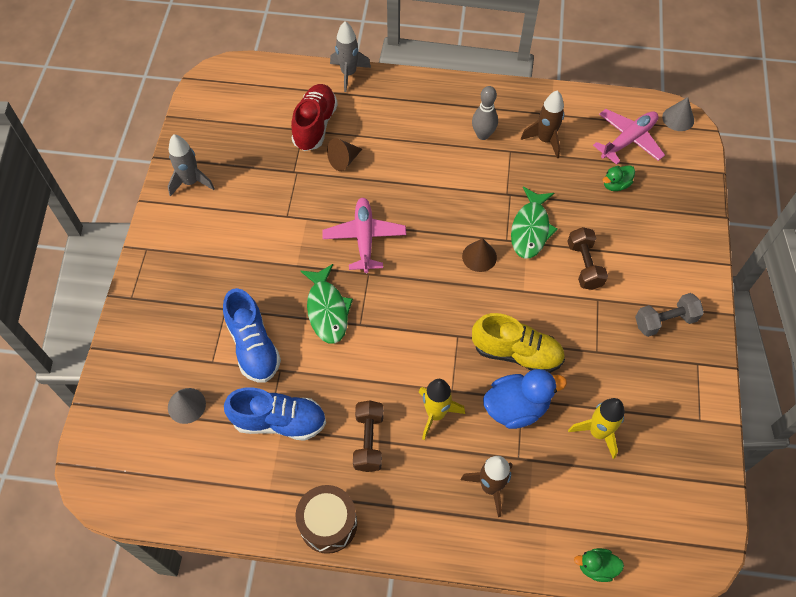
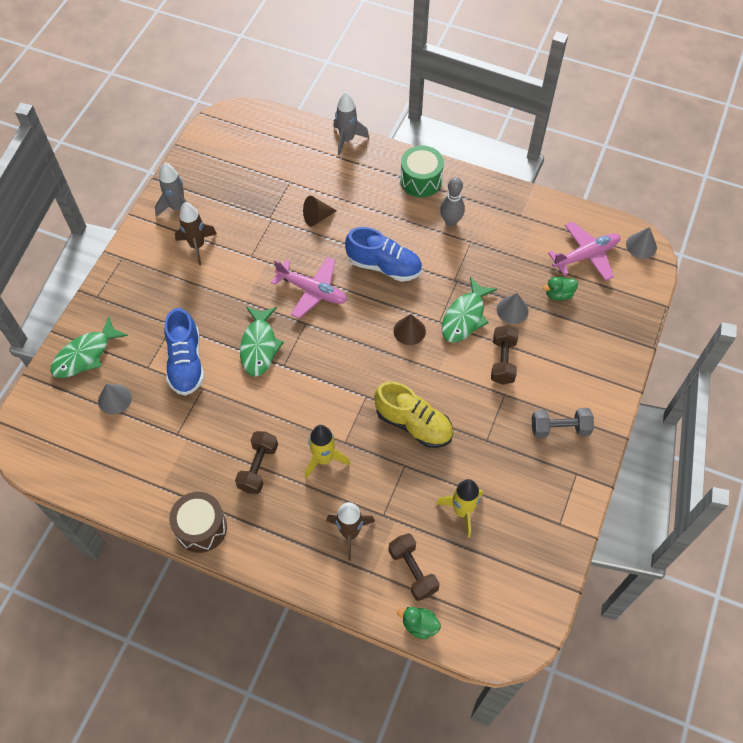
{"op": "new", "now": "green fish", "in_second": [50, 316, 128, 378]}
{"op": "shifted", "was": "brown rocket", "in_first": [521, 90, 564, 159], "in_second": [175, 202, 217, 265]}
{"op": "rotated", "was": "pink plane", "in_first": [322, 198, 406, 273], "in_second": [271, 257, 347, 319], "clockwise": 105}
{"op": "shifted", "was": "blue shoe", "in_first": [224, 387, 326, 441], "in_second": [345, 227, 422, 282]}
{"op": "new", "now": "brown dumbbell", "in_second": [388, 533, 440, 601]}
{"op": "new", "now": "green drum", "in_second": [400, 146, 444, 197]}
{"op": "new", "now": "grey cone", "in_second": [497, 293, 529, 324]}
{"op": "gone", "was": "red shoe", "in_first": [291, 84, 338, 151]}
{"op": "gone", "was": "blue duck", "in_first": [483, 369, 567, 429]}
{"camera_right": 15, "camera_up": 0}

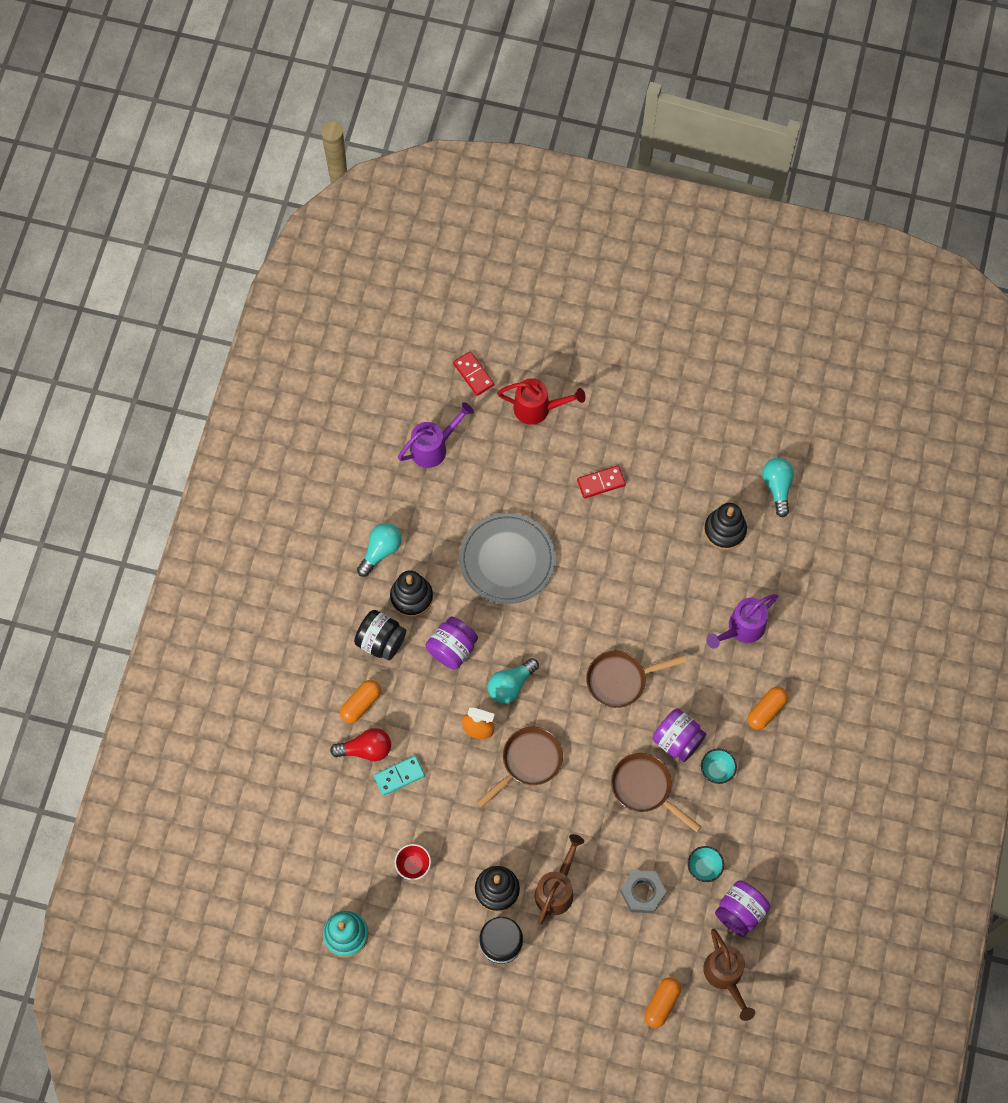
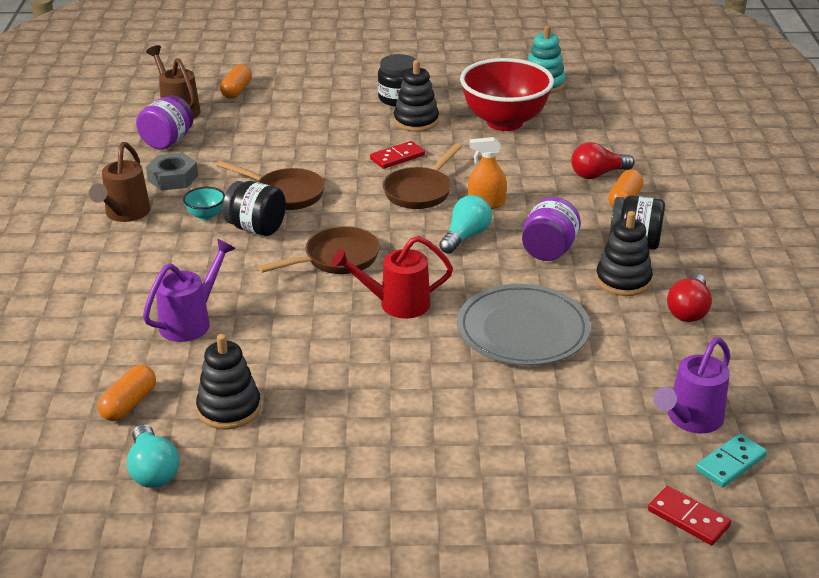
{"op": "shifted", "was": "brown watering can", "in_first": [535, 834, 585, 925], "in_second": [89, 142, 150, 222]}
{"op": "shifted", "was": "orange capsule", "in_first": [748, 687, 788, 730], "in_second": [98, 365, 156, 421]}
{"op": "shifted", "was": "grey nut", "in_first": [620, 870, 667, 913], "in_second": [146, 153, 198, 191]}
{"op": "repainted", "was": "purple jar", "now": "black jar", "in_first": [652, 708, 706, 762], "in_second": [222, 181, 286, 236]}
{"op": "shifted", "was": "red watering can", "in_first": [497, 378, 586, 425], "in_second": [331, 236, 453, 318]}
{"op": "shifted", "was": "red domino", "in_first": [577, 465, 626, 499], "in_second": [370, 141, 425, 169]}
{"op": "scaled", "was": "red bowl", "in_first": [395, 844, 431, 880], "in_second": [460, 58, 554, 131], "ratio": 2.5}
{"op": "repainted", "was": "turquoise light bulb", "now": "red light bulb", "in_first": [357, 523, 402, 577], "in_second": [667, 274, 712, 322]}
{"op": "shifted", "was": "turquoise domino", "in_first": [374, 756, 425, 796], "in_second": [695, 433, 767, 488]}
{"op": "gone", "was": "turquoise bowl", "in_first": [688, 846, 724, 882]}
{"camera_right": 165, "camera_up": -35}

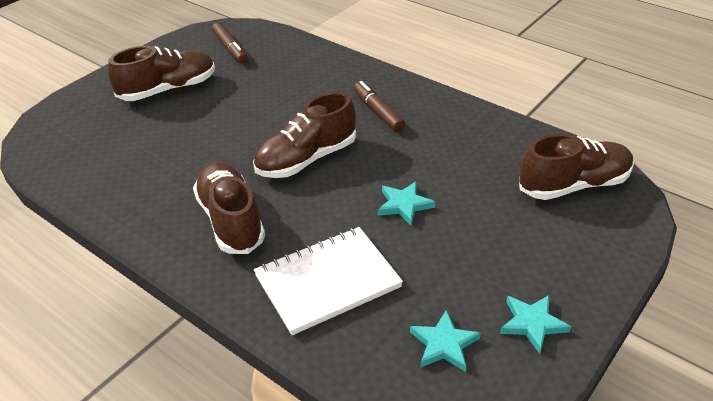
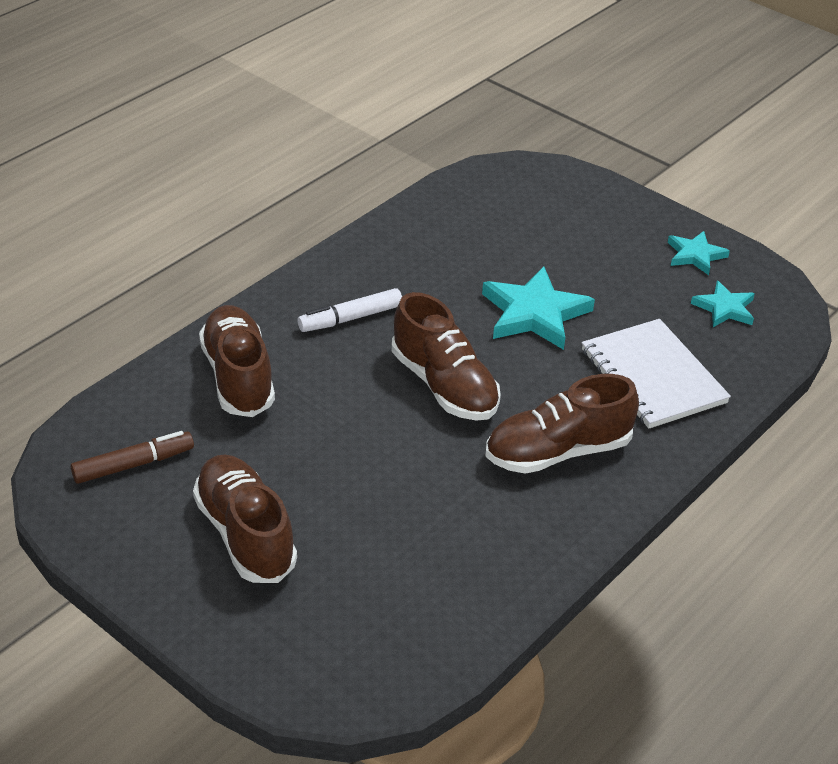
{"op": "shifted", "was": "brown shoe", "in_first": [519, 134, 634, 200], "in_second": [199, 305, 275, 417]}
{"op": "repainted", "was": "brown marker", "now": "white marker", "in_first": [354, 81, 405, 132], "in_second": [297, 288, 402, 332]}
{"op": "scaled", "was": "turquoise star", "in_first": [378, 181, 435, 226], "in_second": [482, 267, 595, 350], "ratio": 1.72}
{"camera_right": -90, "camera_up": 0}

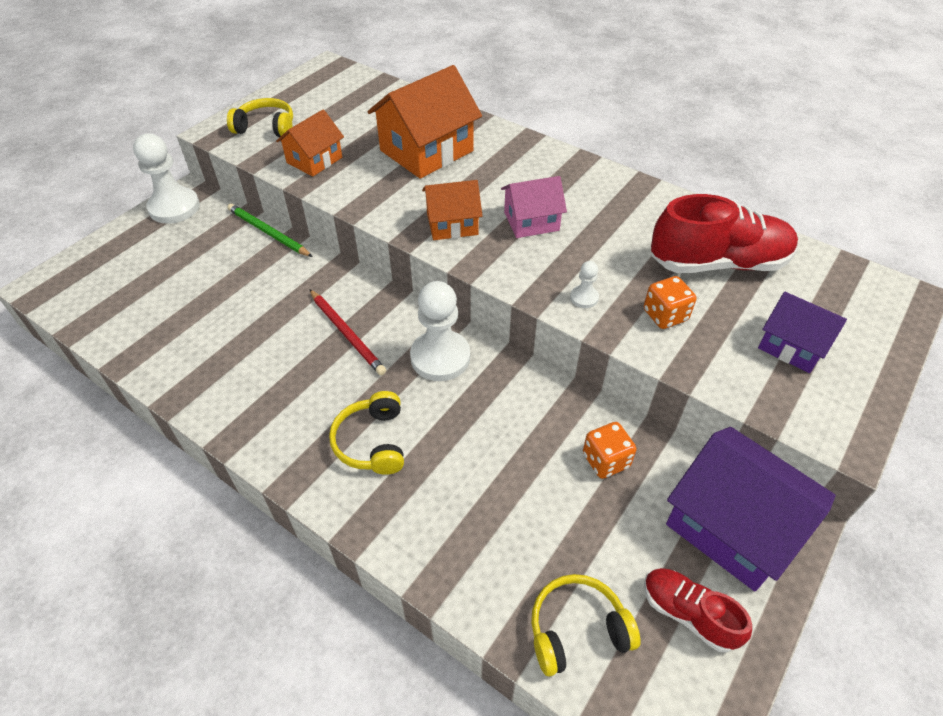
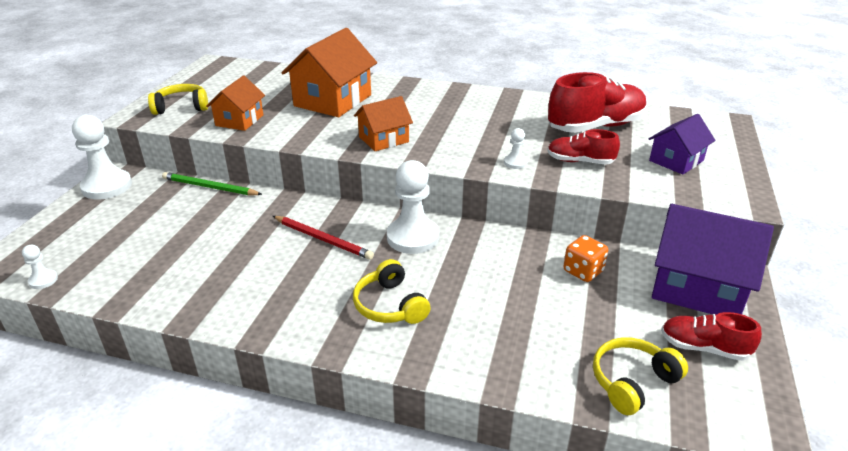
{"op": "new", "now": "white pawn", "in_second": [22, 245, 58, 289]}
{"op": "swapped", "was": "orange dice", "now": "red shoe", "in_first": [644, 276, 696, 329], "in_second": [547, 129, 620, 164]}
{"op": "rotated", "was": "purple house", "in_first": [758, 292, 847, 373], "in_second": [649, 114, 715, 175], "clockwise": -60}
{"op": "gone", "was": "pink house", "in_first": [501, 176, 567, 238]}
{"camera_right": -20, "camera_up": -15}

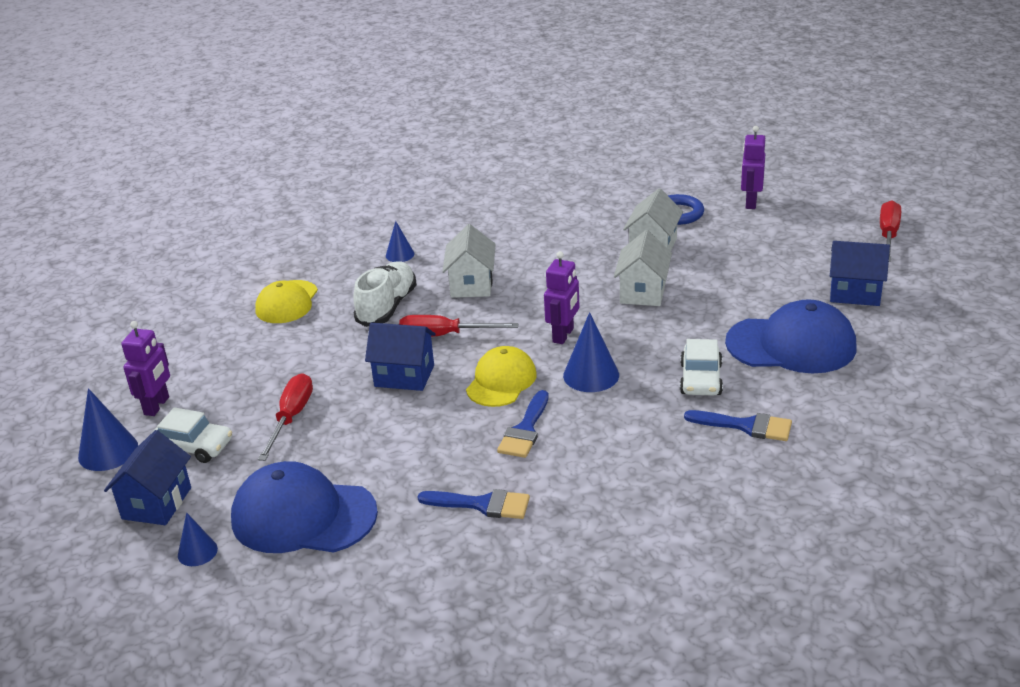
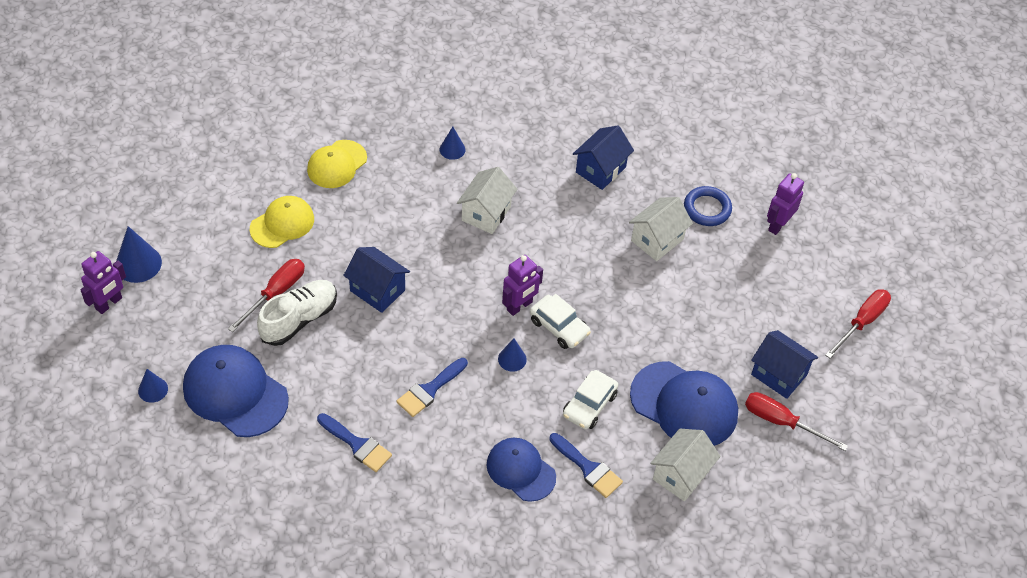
{"op": "shifted", "was": "purple robot", "in_first": [121, 321, 170, 416], "in_second": [81, 251, 126, 314]}
{"op": "shifted", "was": "yellow cap", "in_first": [466, 346, 536, 407], "in_second": [250, 196, 314, 248]}
{"op": "shifted", "was": "white shoe", "in_first": [353, 261, 417, 327], "in_second": [257, 280, 337, 346]}
{"op": "new", "now": "blue cap", "in_second": [486, 438, 556, 502]}
{"op": "scaled", "was": "blue cone", "in_first": [563, 312, 619, 392], "in_second": [498, 338, 527, 372], "ratio": 0.61}
{"op": "shifted", "was": "white car", "in_first": [155, 407, 232, 463], "in_second": [530, 294, 591, 349]}
{"op": "shifted", "was": "blue house", "in_first": [104, 430, 191, 525], "in_second": [573, 125, 634, 190]}
{"op": "shifted", "was": "white house", "in_first": [614, 230, 672, 306], "in_second": [650, 429, 721, 501]}
{"op": "shifted", "was": "red screwdriver", "in_first": [399, 315, 518, 337], "in_second": [745, 392, 848, 451]}
{"camera_right": 20, "camera_up": 20}

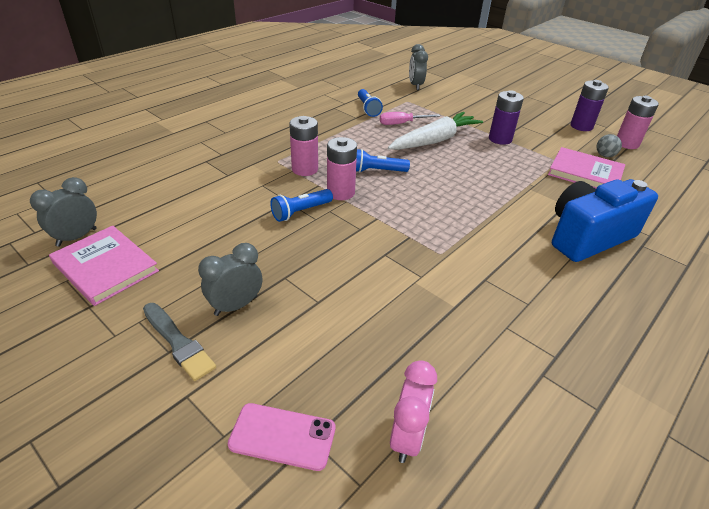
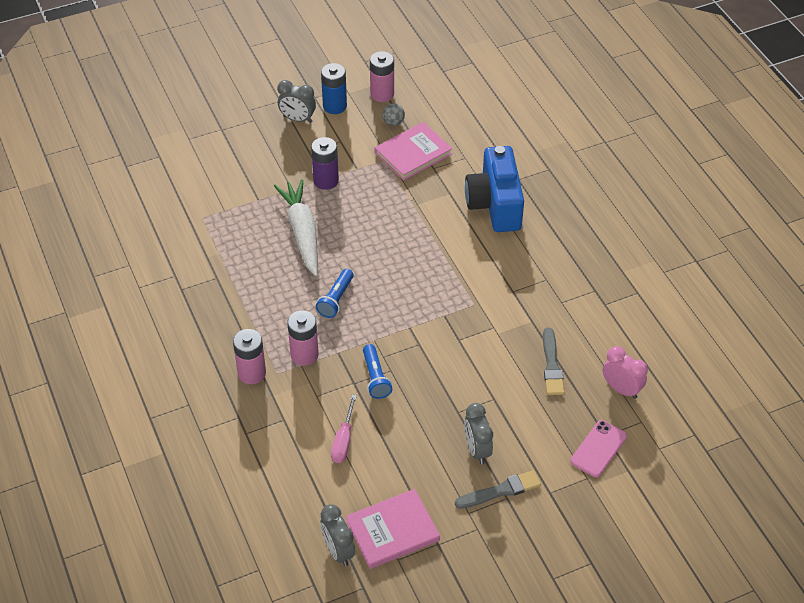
{"op": "shifted", "was": "pink battery", "in_first": [327, 137, 357, 200], "in_second": [233, 329, 266, 384]}
{"op": "shifted", "was": "grey clock", "in_first": [409, 44, 428, 90], "in_second": [277, 80, 316, 123]}
{"op": "repainted", "was": "purple battery", "now": "blue battery", "in_first": [570, 80, 609, 131], "in_second": [321, 63, 347, 114]}
{"op": "shifted", "was": "pink screwdriver", "in_first": [380, 112, 440, 125], "in_second": [331, 395, 357, 463]}
{"op": "new", "now": "grey brush", "in_second": [543, 328, 565, 395]}
{"op": "gone", "was": "blue flashlight", "in_first": [358, 89, 383, 117]}
{"camera_right": -65, "camera_up": 10}

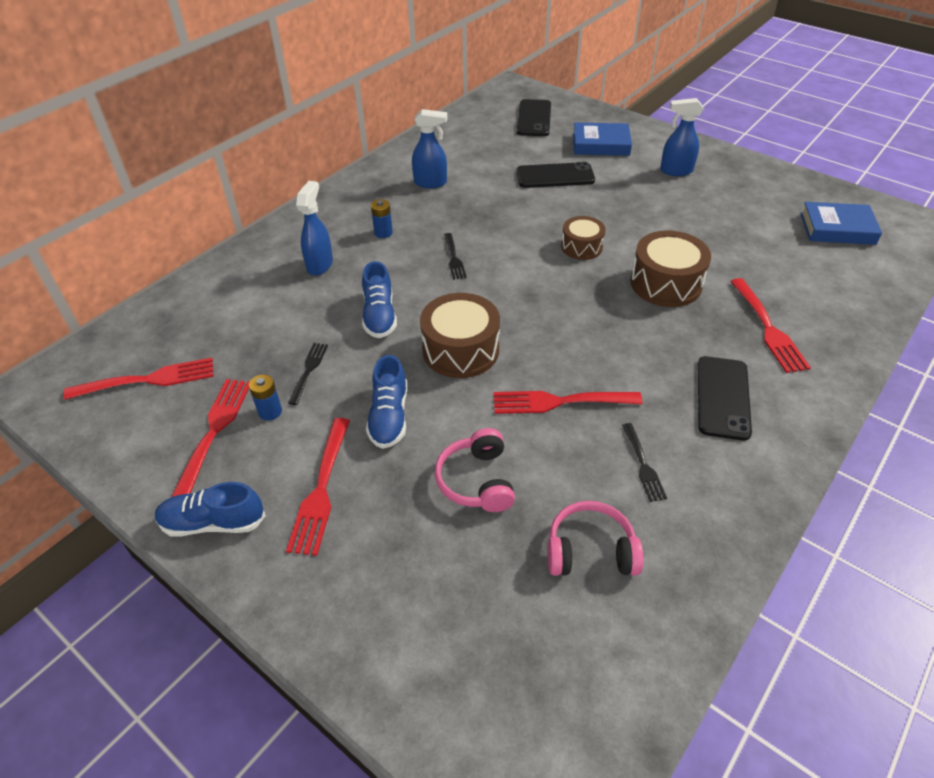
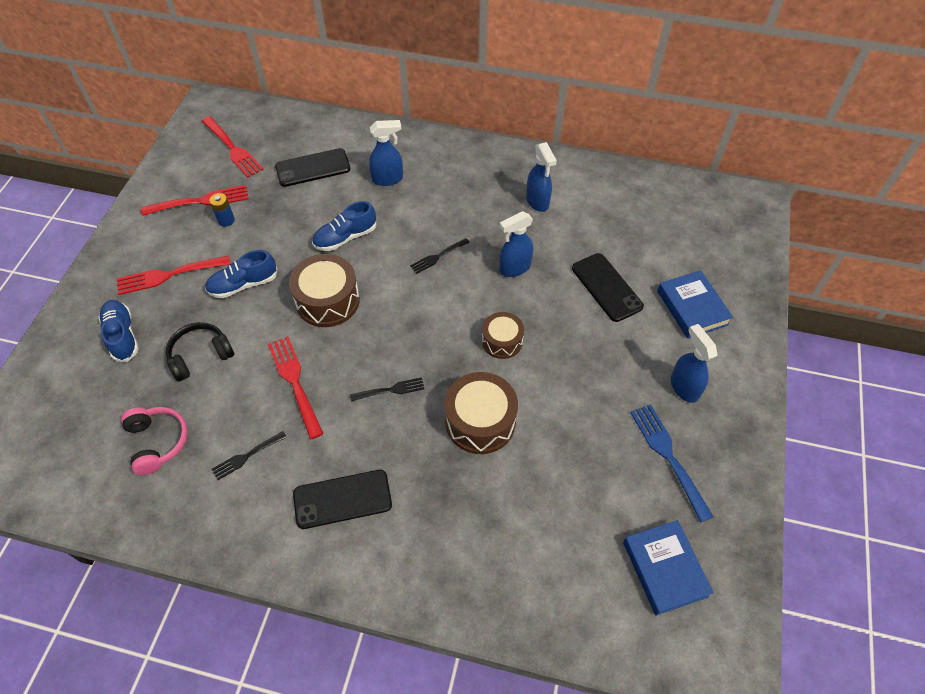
{"op": "shifted", "was": "blue shoe", "in_first": [155, 482, 266, 537], "in_second": [99, 300, 139, 362]}
{"op": "repainted", "was": "pink headphones", "now": "black headphones", "in_first": [435, 428, 515, 512], "in_second": [166, 322, 234, 382]}
{"op": "shifted", "was": "black phone", "in_first": [517, 99, 551, 136], "in_second": [275, 148, 350, 187]}
{"op": "shifted", "was": "black fork", "in_first": [288, 343, 328, 405], "in_second": [350, 377, 424, 401]}
{"op": "new", "now": "blue spray bottle", "in_second": [499, 211, 533, 277]}
{"op": "new", "now": "blue fork", "in_second": [630, 404, 713, 522]}
{"op": "gone", "was": "blue battery", "in_first": [371, 199, 393, 238]}
{"op": "gone", "was": "red fork", "in_first": [730, 278, 811, 373]}
{"camera_right": 65, "camera_up": 10}

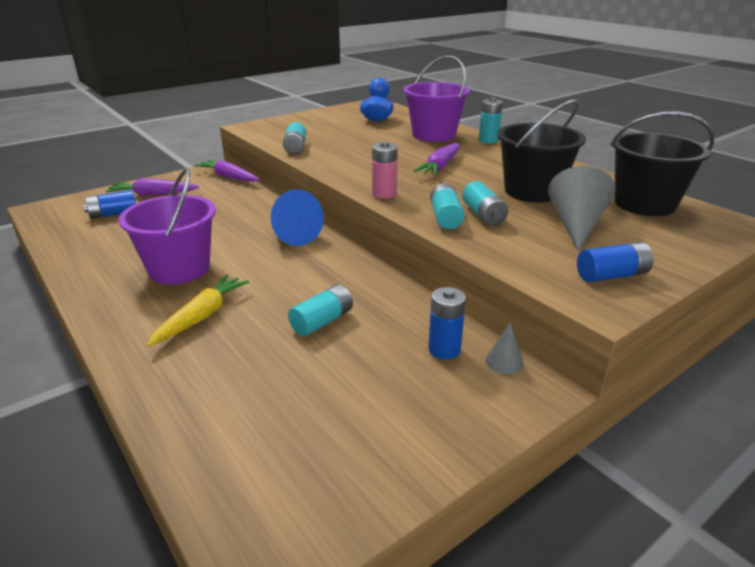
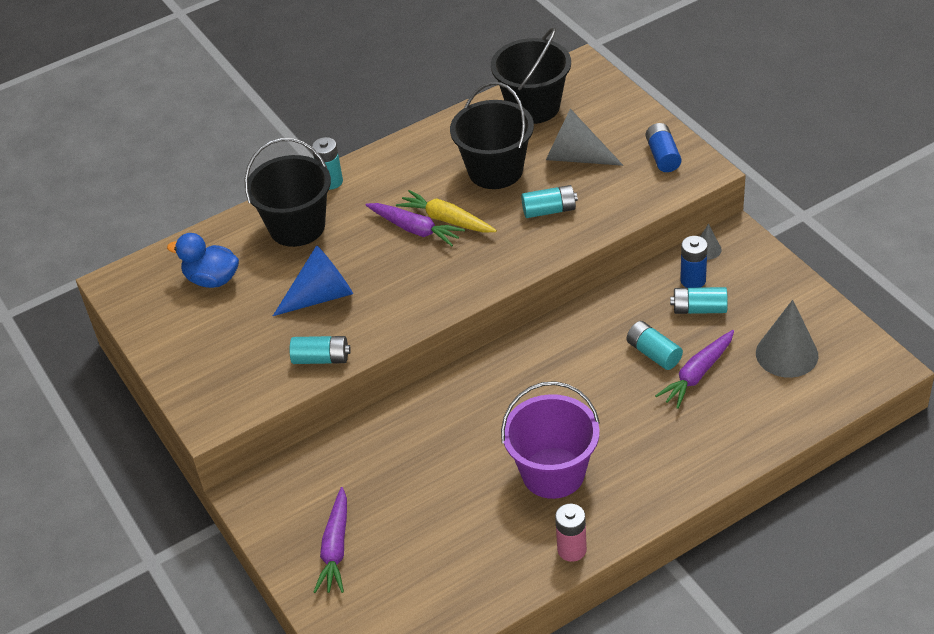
{"op": "repainted", "was": "purple bucket", "now": "black bucket", "in_first": [403, 56, 470, 142], "in_second": [245, 138, 331, 247]}
{"op": "shifted", "was": "blue cone", "in_first": [271, 189, 324, 246], "in_second": [273, 245, 353, 316]}
{"op": "shifted", "was": "yellow carrot", "in_first": [147, 274, 249, 347], "in_second": [396, 190, 497, 233]}
{"op": "shifted", "was": "pink battery", "in_first": [372, 141, 398, 199], "in_second": [555, 504, 587, 562]}
{"op": "shifted", "was": "purple carrot", "in_first": [194, 160, 260, 182], "in_second": [655, 330, 734, 409]}
{"op": "shifted", "was": "turquoise battery", "in_first": [430, 183, 465, 229], "in_second": [670, 287, 728, 314]}
{"op": "new", "now": "grey cone", "in_second": [756, 300, 818, 378]}
{"op": "gone", "was": "blue battery", "in_first": [83, 190, 136, 219]}
{"camera_right": -80, "camera_up": 15}

